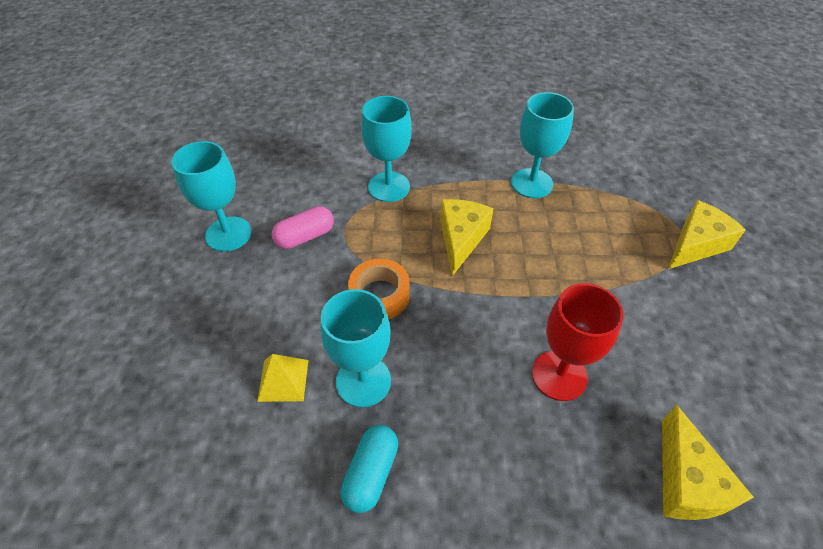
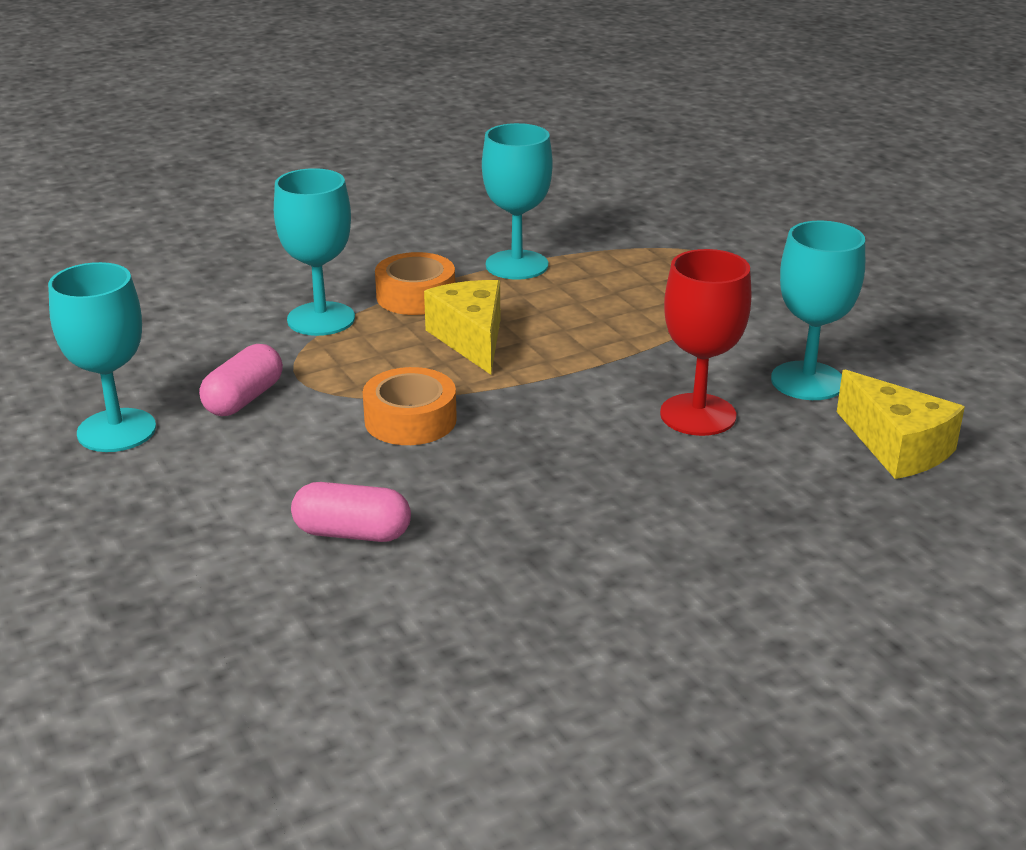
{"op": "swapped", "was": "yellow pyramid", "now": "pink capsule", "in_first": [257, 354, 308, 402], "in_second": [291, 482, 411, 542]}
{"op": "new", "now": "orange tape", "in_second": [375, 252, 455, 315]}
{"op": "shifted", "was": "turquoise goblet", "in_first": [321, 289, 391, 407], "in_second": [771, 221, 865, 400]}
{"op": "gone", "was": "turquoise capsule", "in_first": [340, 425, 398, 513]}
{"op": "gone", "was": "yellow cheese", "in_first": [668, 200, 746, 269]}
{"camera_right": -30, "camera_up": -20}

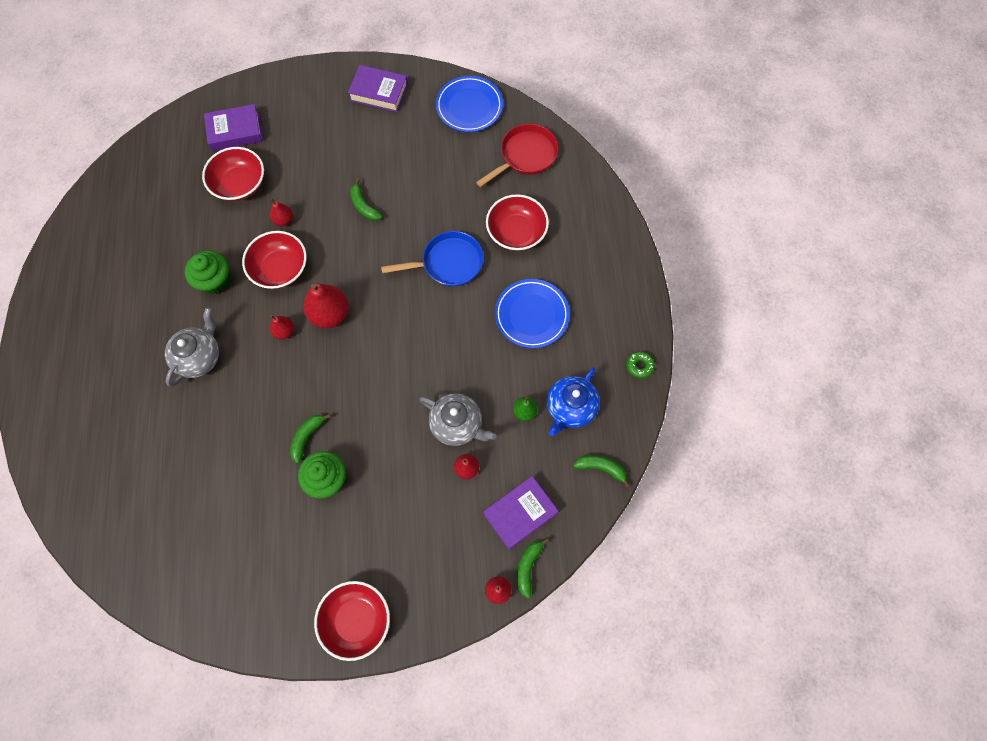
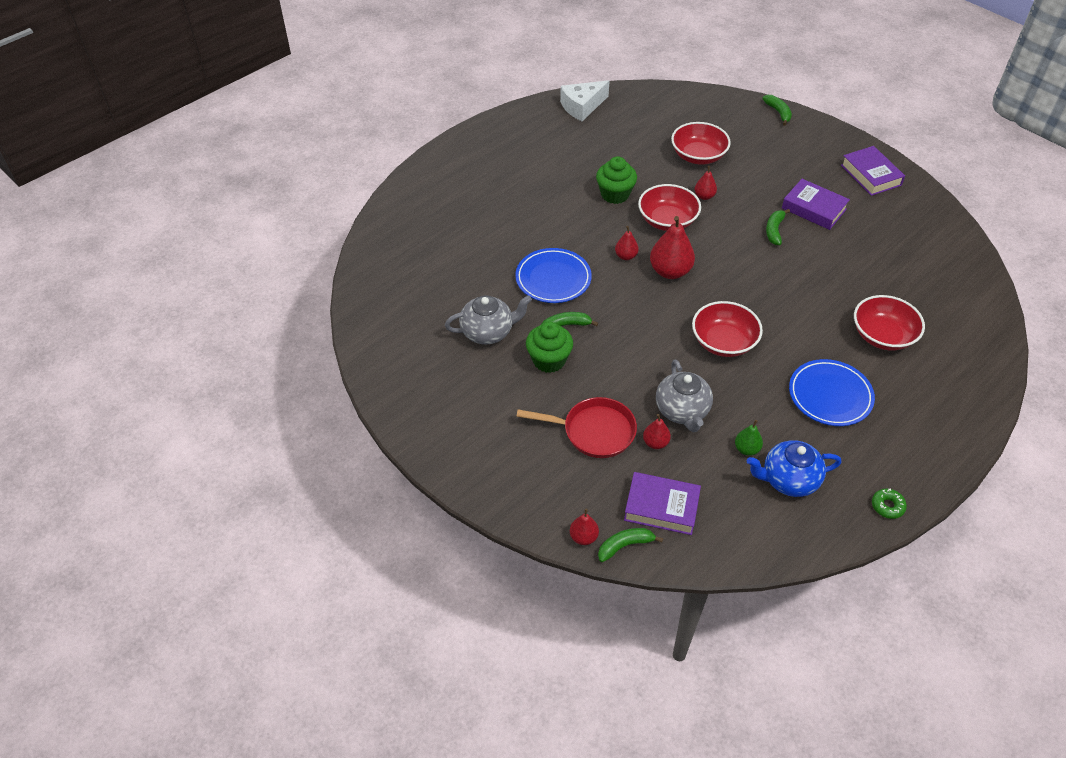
{"op": "shifted", "was": "grey teapot", "in_first": [165, 307, 219, 387], "in_second": [445, 295, 532, 345]}
{"op": "shifted", "was": "blue plate", "in_first": [436, 76, 503, 132], "in_second": [515, 248, 592, 303]}
{"op": "shifted", "was": "red pan", "in_first": [476, 124, 558, 187], "in_second": [516, 397, 637, 458]}
{"op": "new", "now": "white cheese", "in_second": [560, 80, 610, 121]}
{"op": "shifted", "was": "red bowl", "in_first": [314, 581, 390, 661], "in_second": [692, 301, 763, 357]}
{"op": "shifted", "was": "green banana", "in_first": [573, 455, 630, 488], "in_second": [762, 95, 792, 126]}
{"op": "shifted", "was": "purple book", "in_first": [204, 104, 263, 151], "in_second": [782, 179, 850, 230]}
{"op": "gone", "was": "blue pan", "in_first": [381, 231, 483, 287]}
{"camera_right": 50, "camera_up": -20}

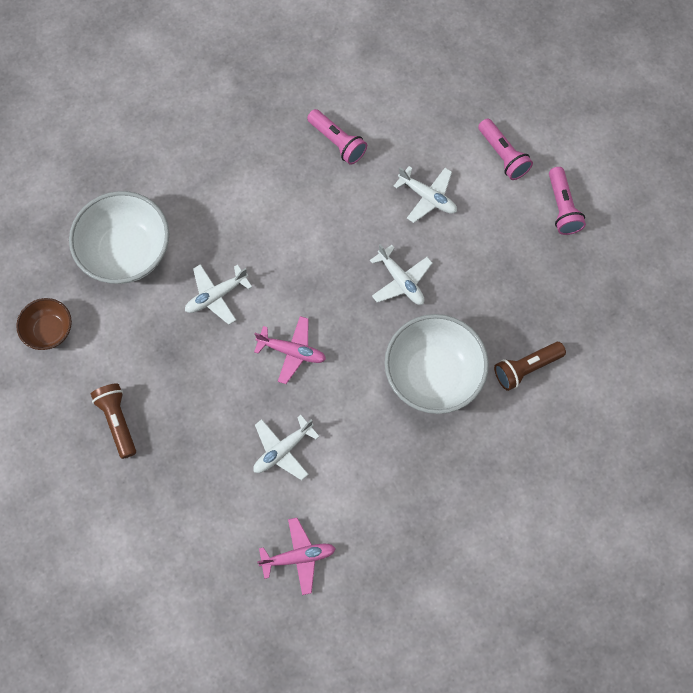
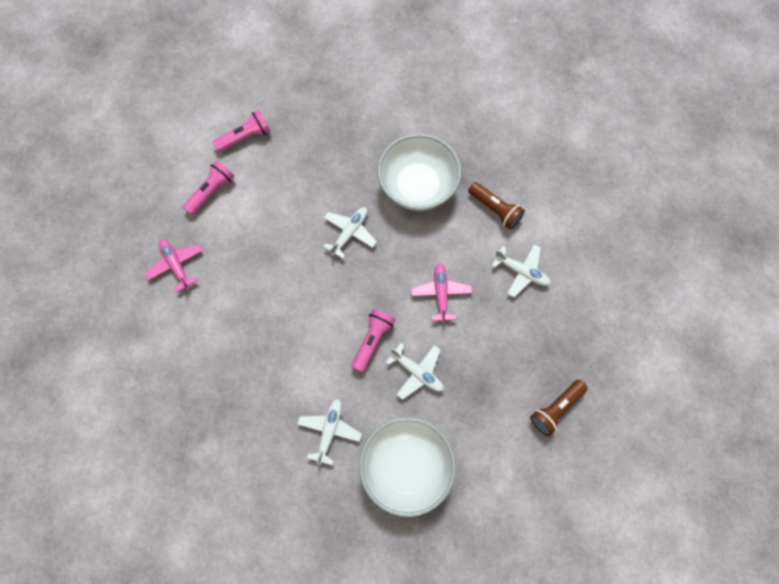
{"op": "shifted", "was": "pink plane", "in_first": [257, 518, 336, 595], "in_second": [145, 239, 203, 293]}
{"op": "shifted", "was": "white plane", "in_first": [394, 166, 457, 223], "in_second": [297, 399, 362, 465]}
{"op": "shifted", "was": "pink flashlight", "in_first": [307, 109, 367, 165], "in_second": [352, 309, 395, 372]}
{"op": "shifted", "was": "brown flashlight", "in_first": [494, 342, 566, 391], "in_second": [468, 182, 525, 229]}
{"op": "gone", "was": "brown bowl", "in_first": [16, 298, 72, 350]}
{"camera_right": -110, "camera_up": 0}

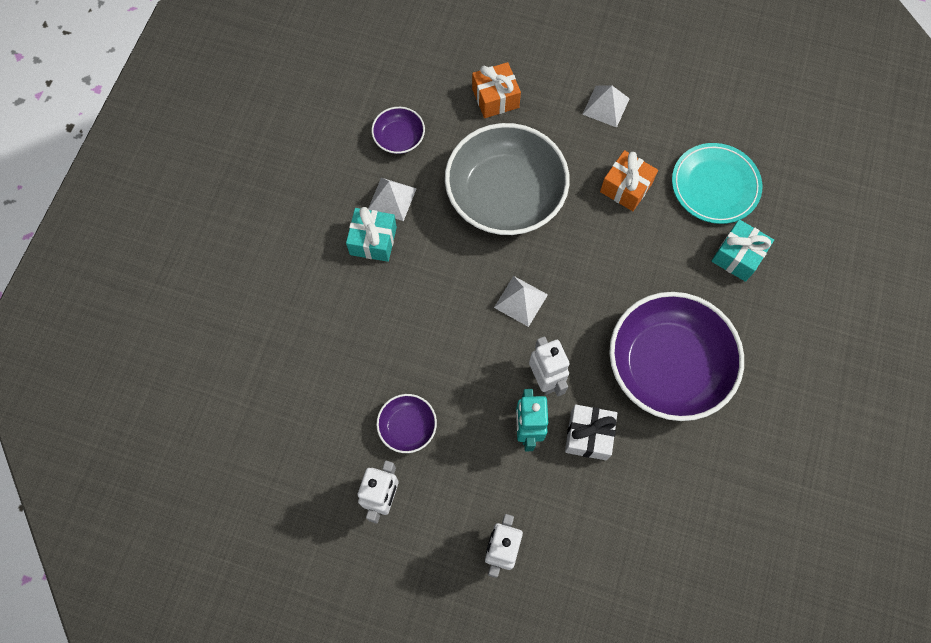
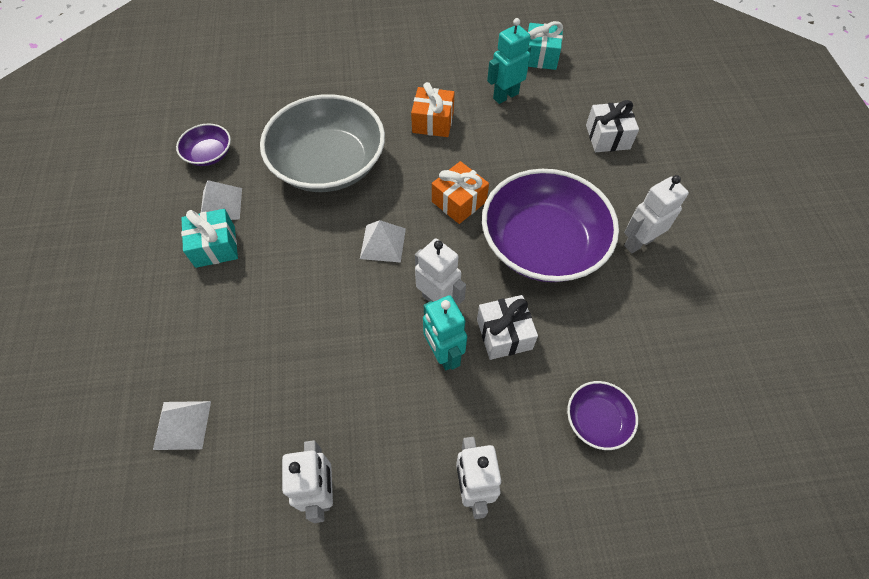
{"op": "shifted", "was": "white pyramid", "in_first": [582, 85, 630, 128], "in_second": [153, 401, 211, 450]}
{"op": "shifted", "was": "orange gift", "in_first": [472, 62, 521, 118], "in_second": [432, 161, 489, 224]}
{"op": "swapped", "was": "turquoise plate", "now": "turquoise robot", "in_first": [672, 143, 762, 224], "in_second": [487, 18, 531, 104]}
{"op": "shifted", "was": "turquoise gift", "in_first": [712, 219, 774, 282], "in_second": [528, 21, 563, 70]}
{"op": "shifted", "was": "purple bowl", "in_first": [376, 394, 437, 453], "in_second": [567, 381, 638, 450]}
{"op": "new", "now": "white gift", "in_second": [586, 100, 639, 152]}
{"op": "new", "now": "white robot", "in_second": [624, 175, 689, 253]}
{"camera_right": -25, "camera_up": -10}

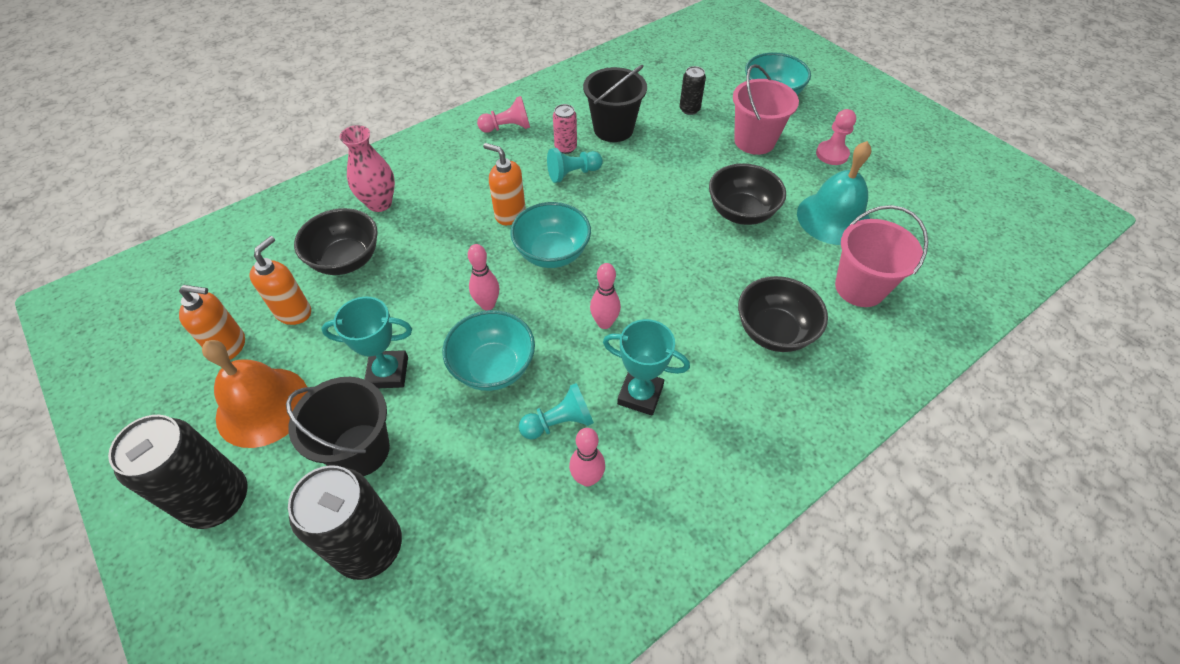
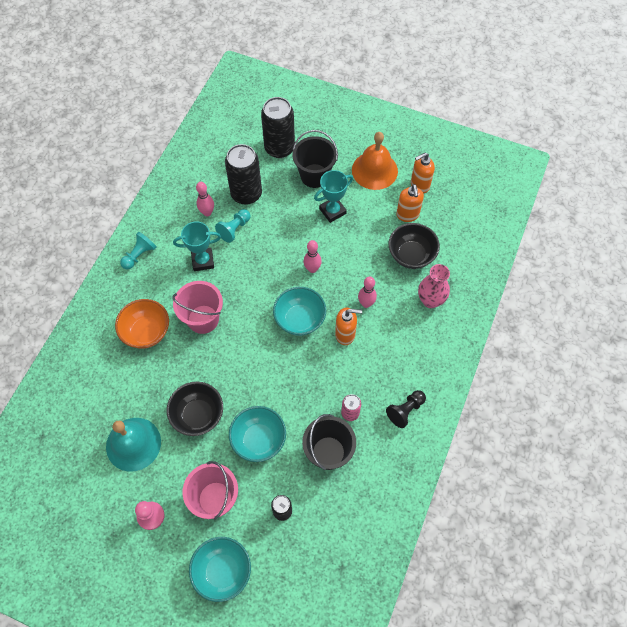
{"op": "repainted", "was": "black bowl", "now": "orange bowl", "in_first": [738, 276, 828, 352], "in_second": [115, 299, 169, 349]}
{"op": "shifted", "was": "turquoise pawn", "in_first": [547, 148, 603, 183], "in_second": [120, 232, 157, 270]}
{"op": "shifted", "was": "pink bucket", "in_first": [835, 205, 929, 307], "in_second": [172, 281, 223, 334]}
{"op": "shifted", "was": "black can", "in_first": [108, 415, 248, 529], "in_second": [225, 144, 262, 205]}
{"op": "shifted", "was": "turquoise bowl", "in_first": [442, 310, 535, 391], "in_second": [229, 406, 286, 462]}
{"op": "shifted", "was": "pink bowling pin", "in_first": [590, 263, 621, 329], "in_second": [358, 276, 377, 308]}
{"op": "repainted", "was": "pink pawn", "now": "black pawn", "in_first": [477, 96, 530, 133], "in_second": [386, 390, 426, 428]}
{"camera_right": 150, "camera_up": 10}

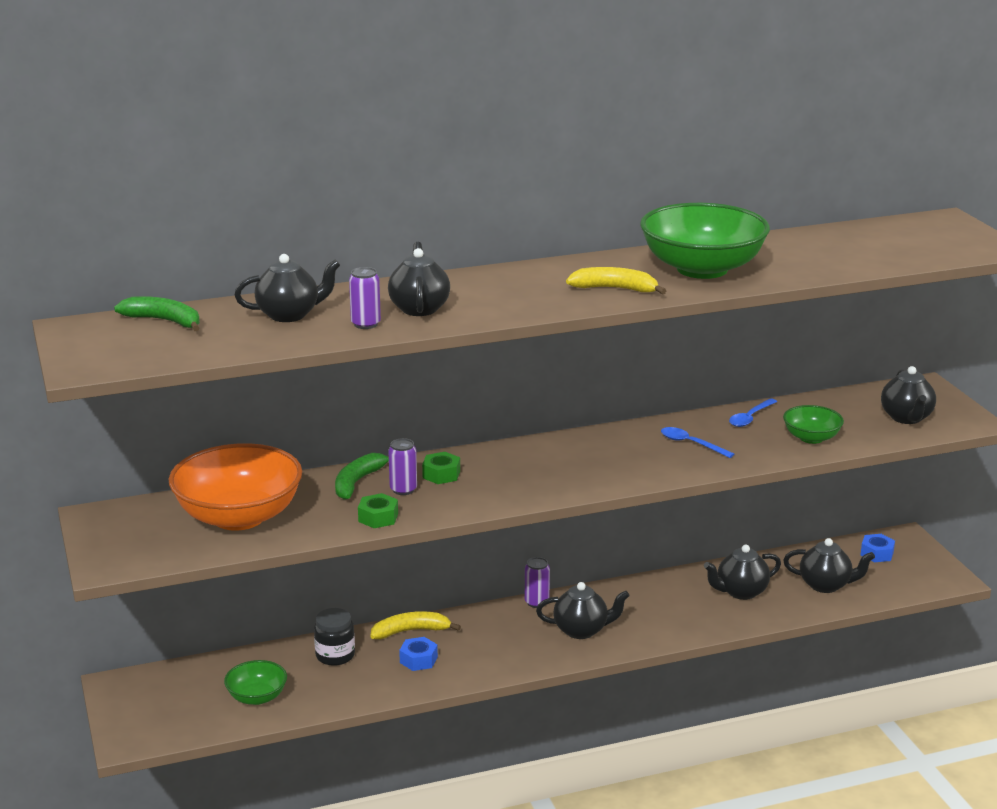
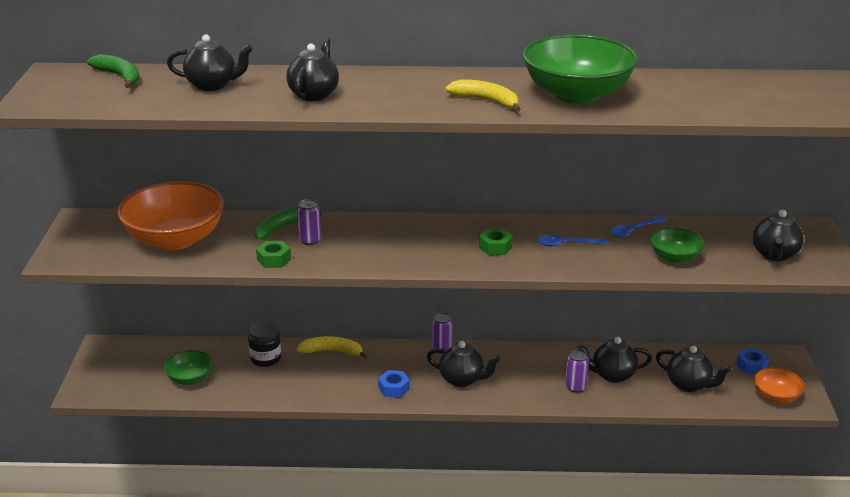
{"op": "shifted", "was": "blue nut", "in_first": [399, 637, 438, 671], "in_second": [378, 370, 410, 398]}
{"op": "shifted", "was": "green nut", "in_first": [422, 452, 460, 484], "in_second": [479, 229, 513, 255]}
{"op": "rotated", "was": "blue spoon", "in_first": [661, 427, 734, 458], "in_second": [537, 235, 608, 246], "clockwise": -60}
{"op": "shifted", "was": "purple can", "in_first": [349, 267, 381, 329], "in_second": [565, 349, 589, 393]}
{"op": "new", "now": "orange bowl", "in_second": [754, 367, 805, 404]}
{"camera_right": 20, "camera_up": 5}

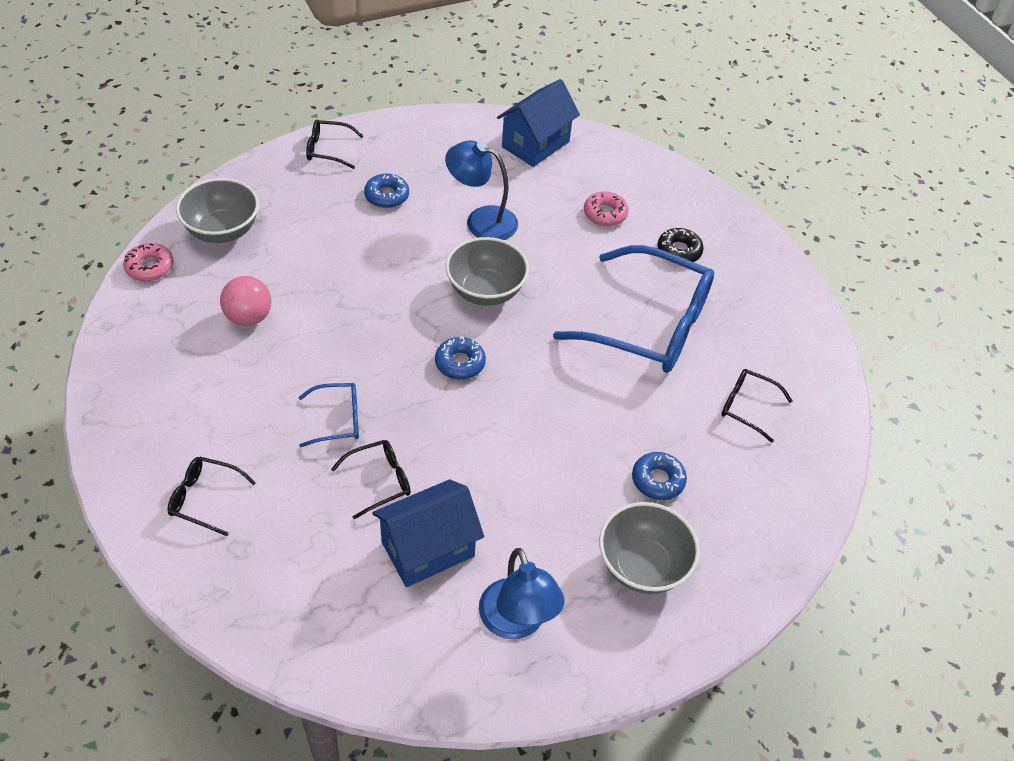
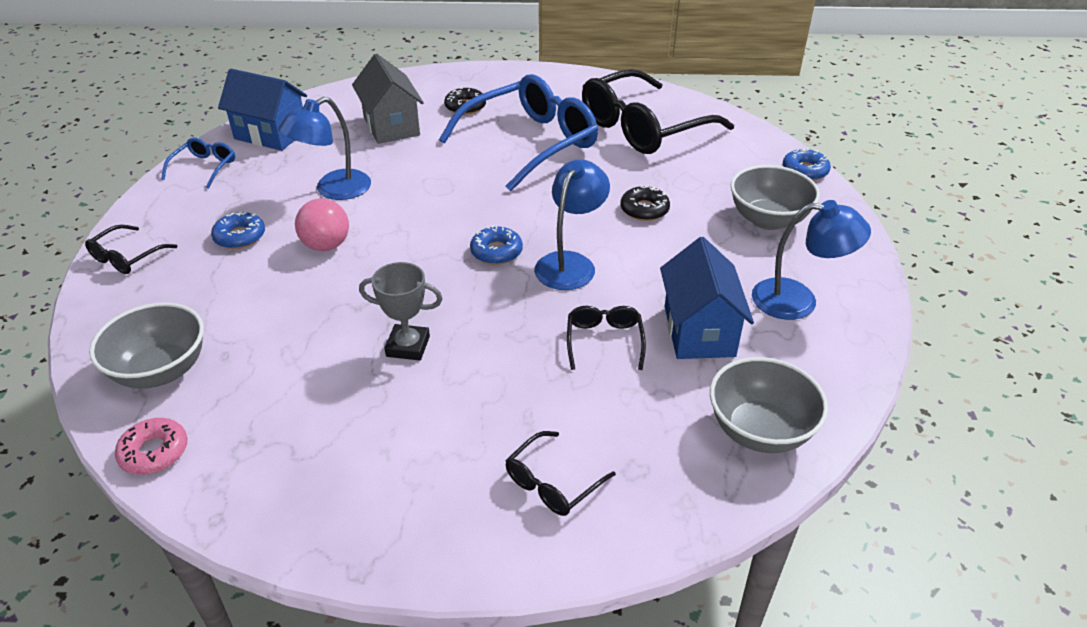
{"op": "shifted", "was": "blue glasses", "in_first": [298, 383, 359, 447], "in_second": [161, 138, 235, 189]}
{"op": "rotated", "was": "blue house", "in_first": [497, 79, 580, 167], "in_second": [218, 69, 307, 151], "clockwise": -45}
{"op": "shifted", "was": "pink ball", "in_first": [220, 276, 271, 326], "in_second": [295, 199, 349, 251]}
{"op": "swapped", "was": "pink donut", "now": "grey house", "in_first": [584, 191, 629, 226], "in_second": [352, 54, 424, 144]}
{"op": "new", "now": "grey trophy", "in_second": [359, 262, 443, 361]}
{"op": "new", "now": "blue lamp", "in_second": [534, 159, 610, 290]}
{"op": "scaled", "was": "black glasses", "in_first": [721, 369, 793, 443], "in_second": [582, 69, 734, 154], "ratio": 2.25}
{"op": "new", "now": "black donut", "in_second": [620, 186, 670, 221]}
{"op": "shifted", "was": "grey bowl", "in_first": [445, 237, 529, 306], "in_second": [710, 357, 828, 453]}
{"op": "shifted", "was": "blue donut", "in_first": [632, 452, 687, 500], "in_second": [783, 148, 831, 180]}
{"camera_right": -60, "camera_up": -10}

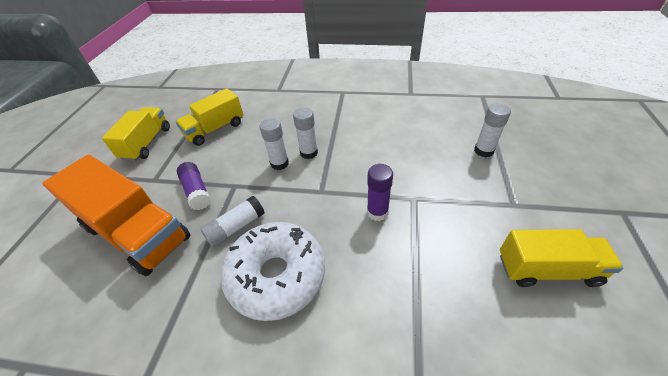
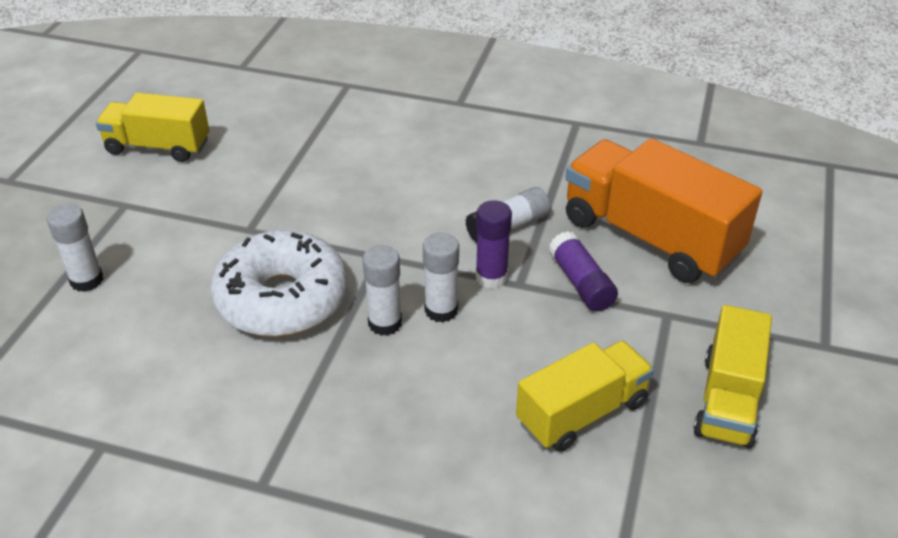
{"op": "shifted", "was": "white donut", "in_first": [221, 222, 325, 321], "in_second": [211, 230, 348, 337]}
{"op": "shifted", "was": "purple glue stick", "in_first": [367, 164, 393, 221], "in_second": [476, 200, 512, 288]}
{"camera_right": -175, "camera_up": -5}

